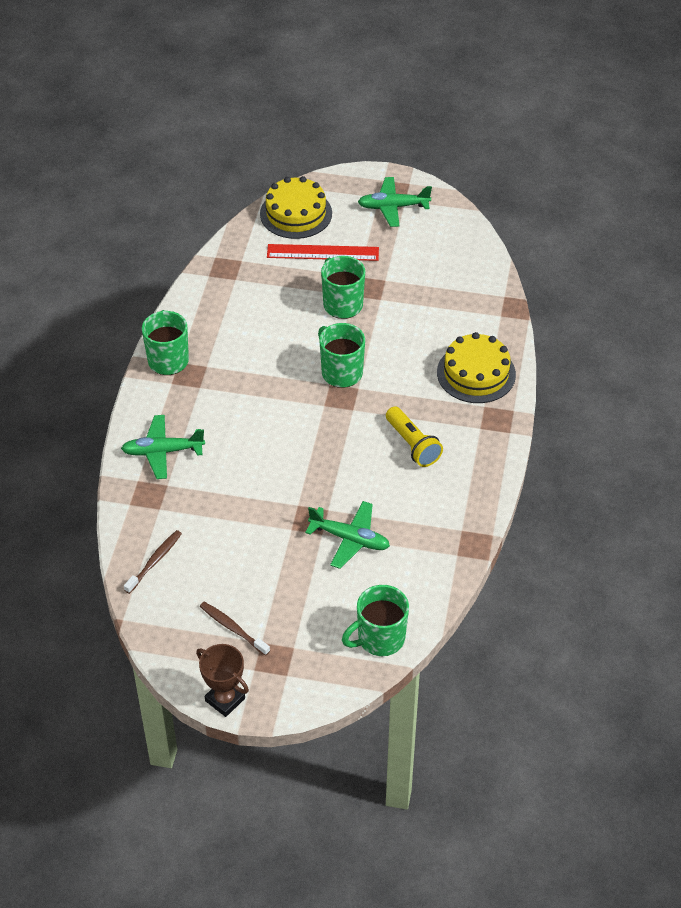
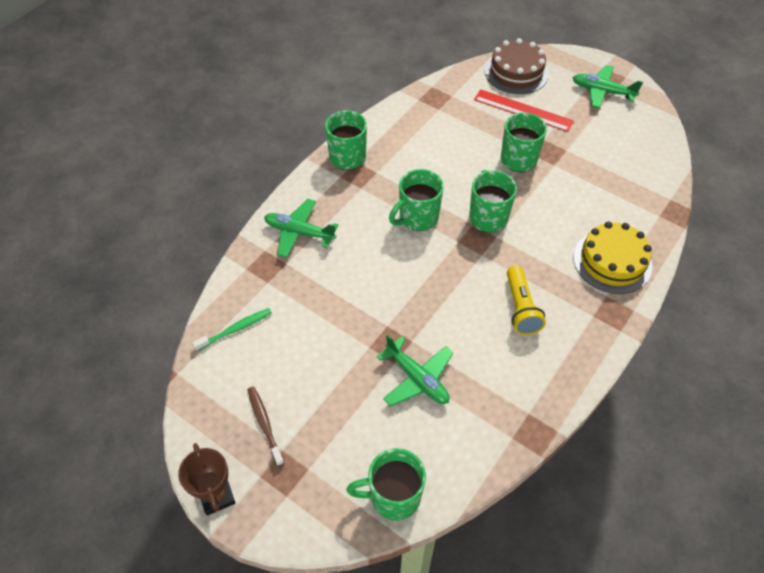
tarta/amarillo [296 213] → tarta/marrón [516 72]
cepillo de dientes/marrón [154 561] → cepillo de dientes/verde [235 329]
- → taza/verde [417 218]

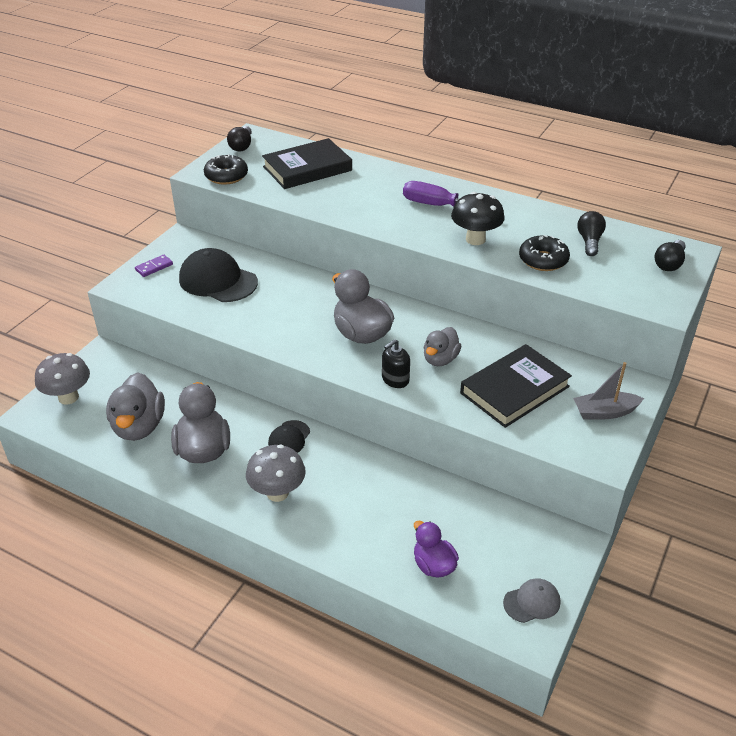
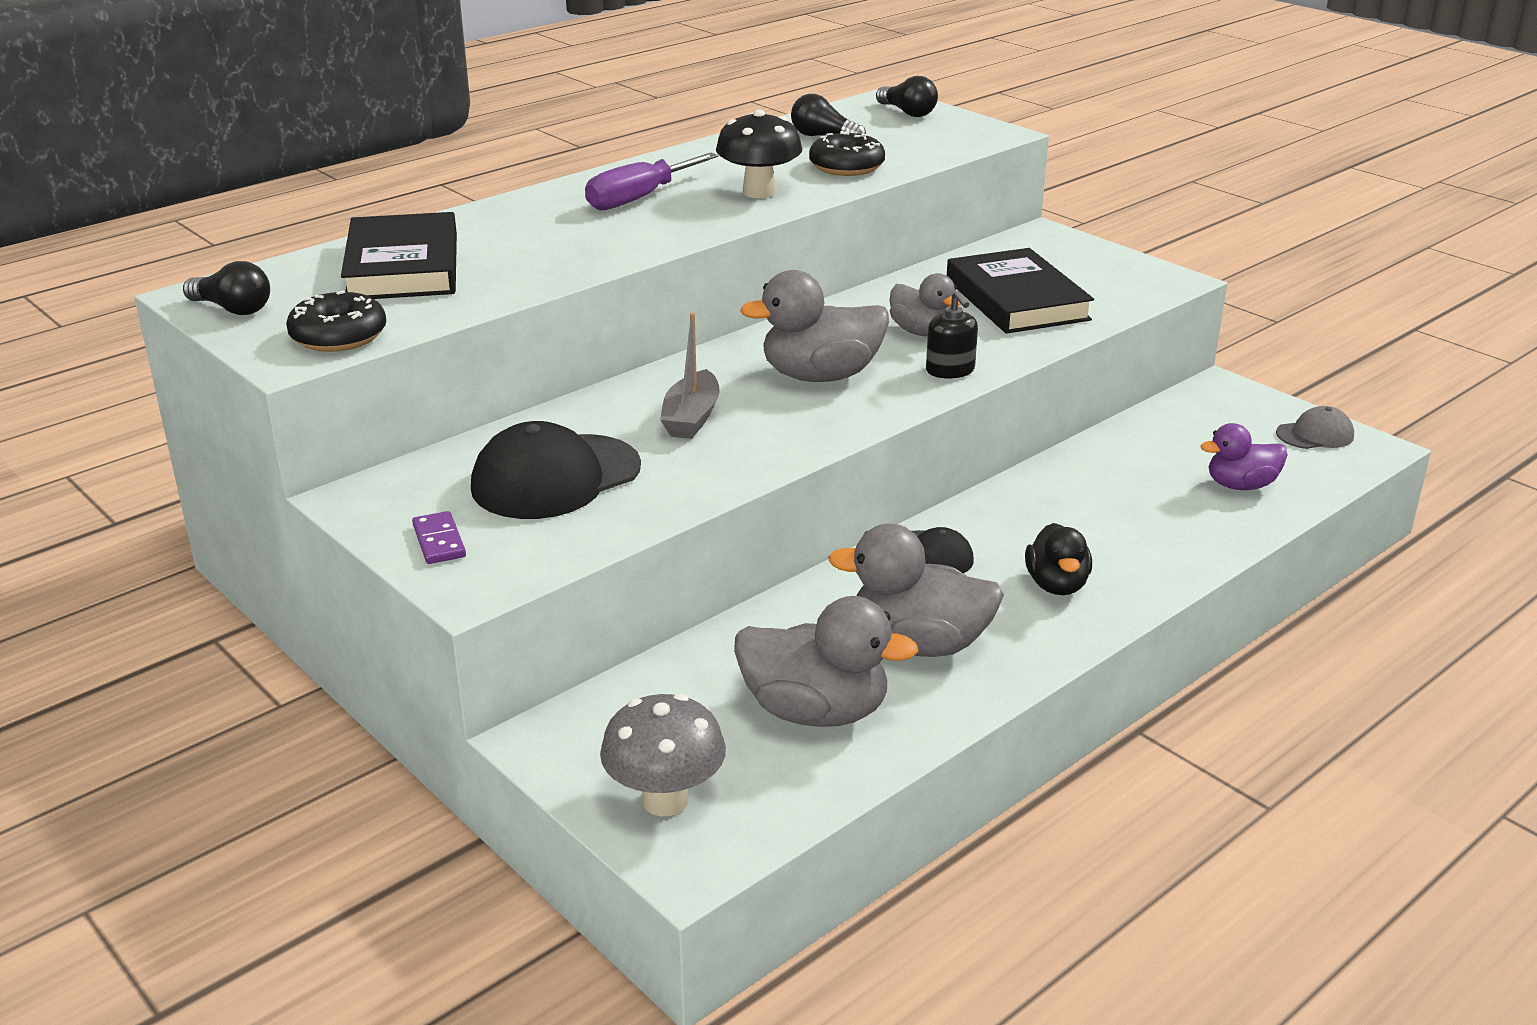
barco/gris [604 412] → barco/gris [691 418], shifted
seta/gris [277 493] → pato/negro [1056 585]
gorra/gris [532 602] → gorra/gris [1315 435], 75 degrees clockwise

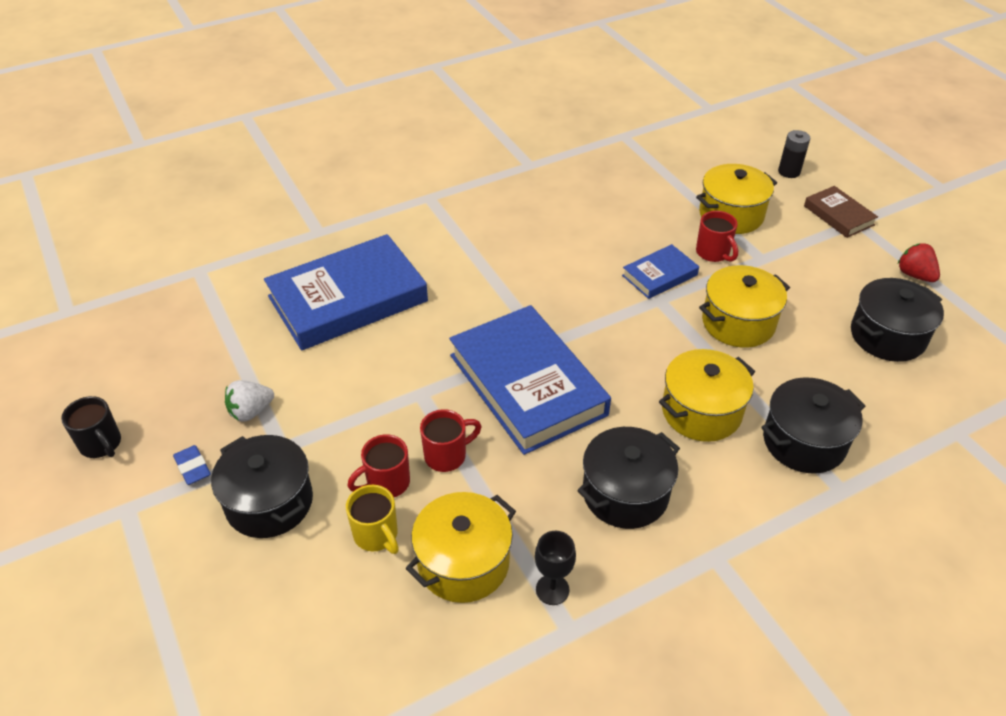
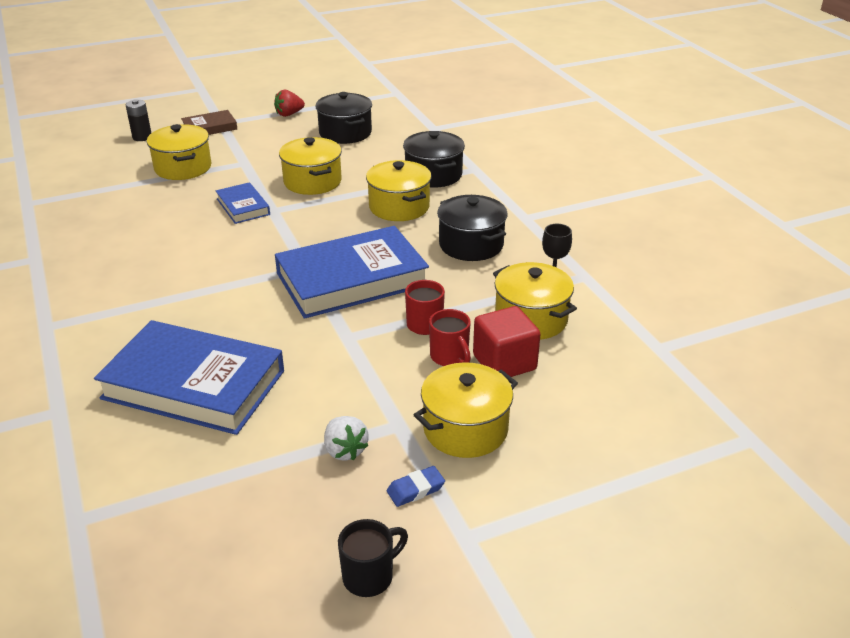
taza/rojo [713 253] → -
libro/azul [348 299] → libro/azul [193 385], 45 degrees counterclockwise
olla/negro [269 502] → olla/amarillo [465 429]
taza/amarillo [377 535] → cubo/rojo [504 362]

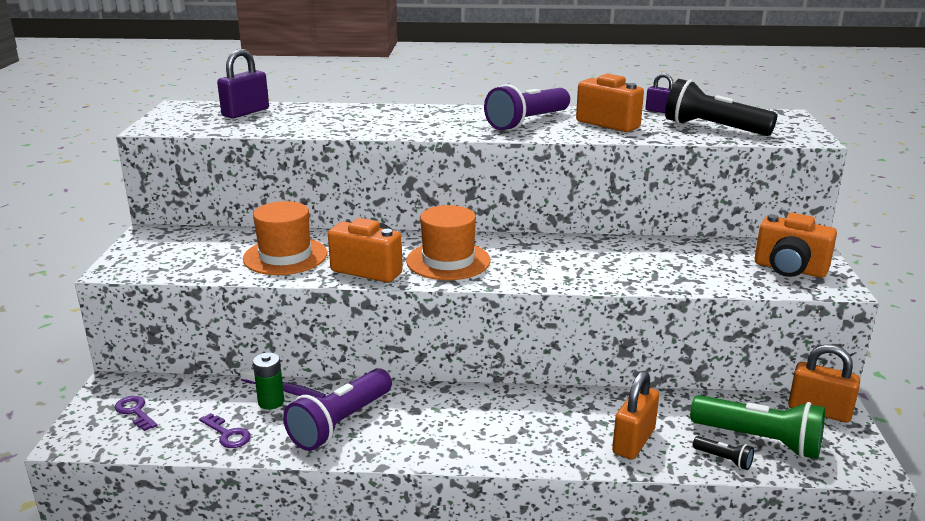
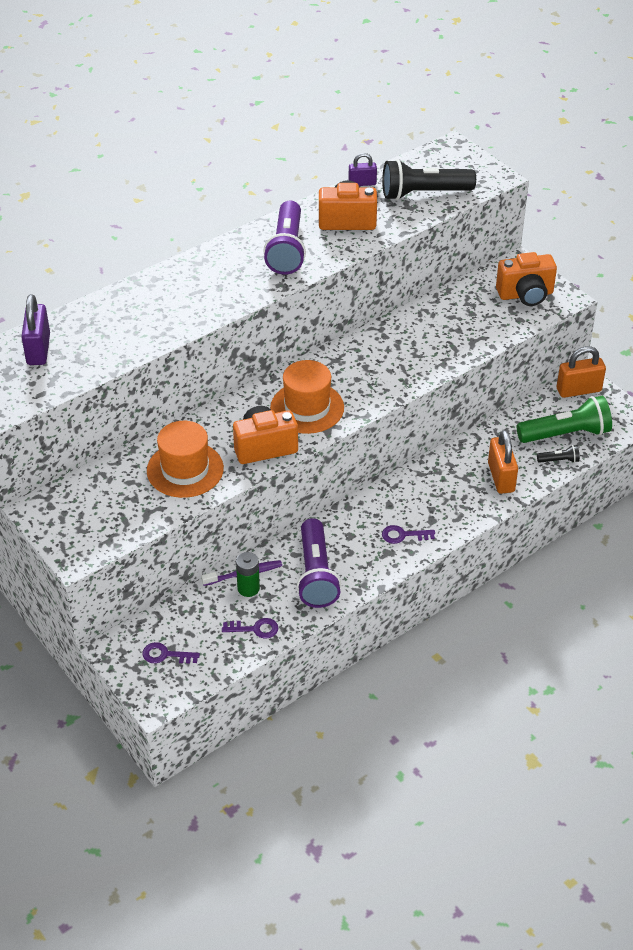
- → llave/morado [403 535]

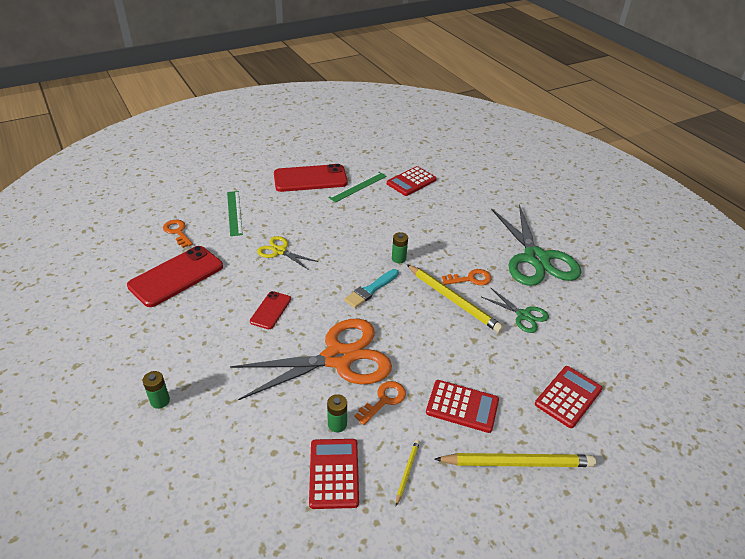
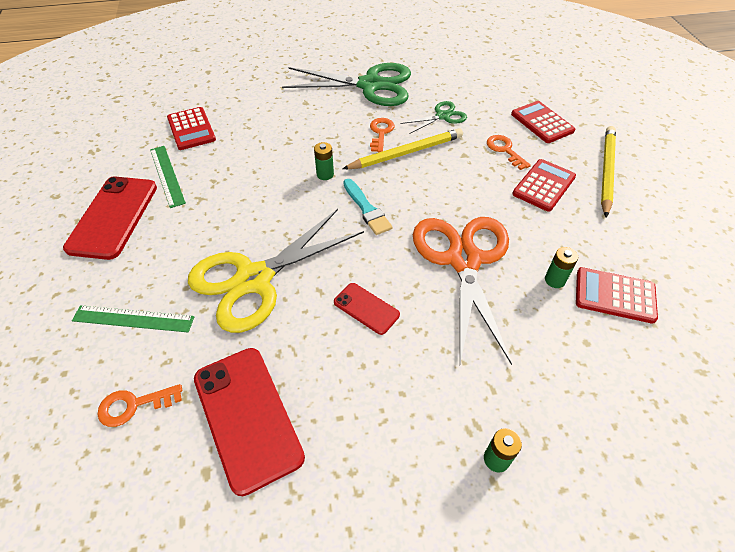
tijeras/amarillo [279 251] → tijeras/amarillo [255 279], x2.06
llave/naranja [384 400] → llave/naranja [505 150], shifted
lápiz/amarillo [407 472] → -

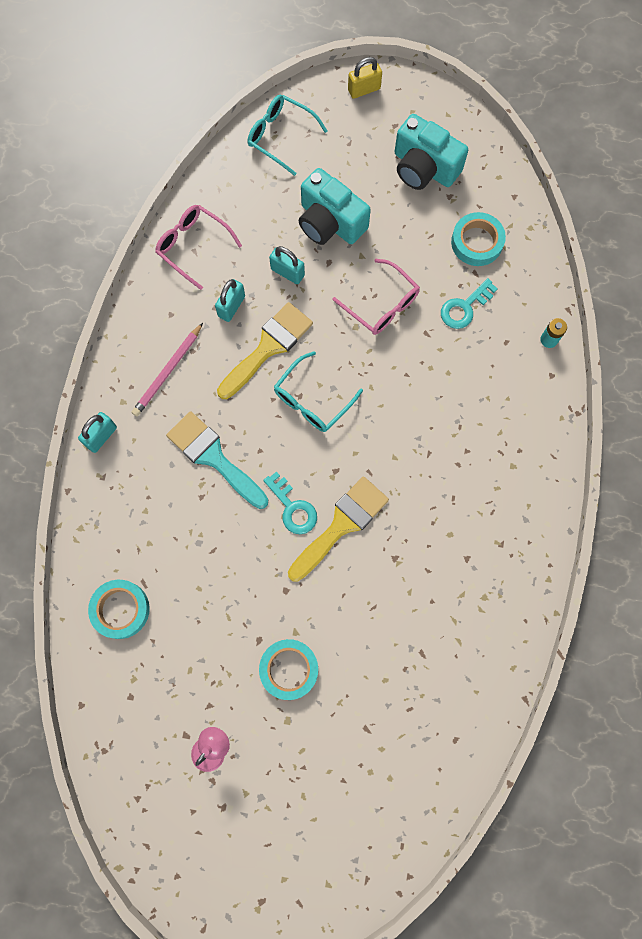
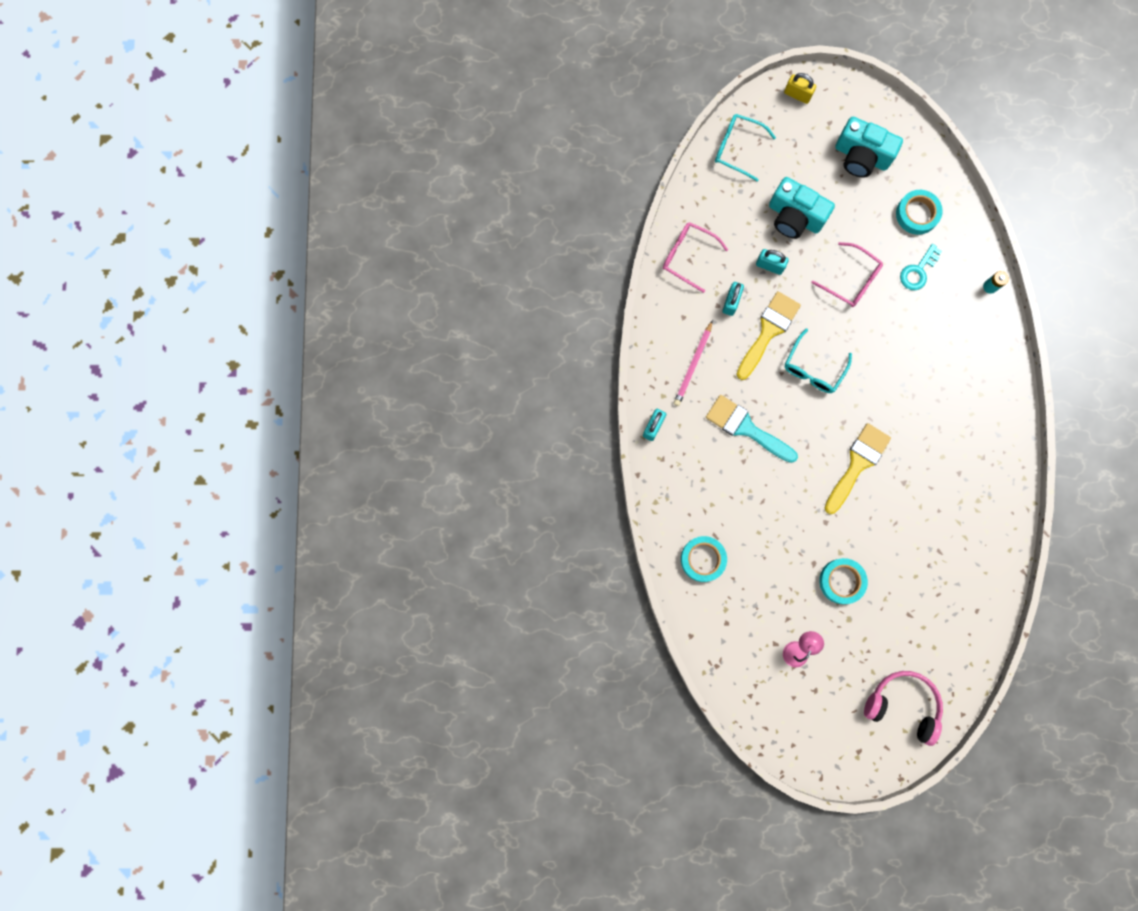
candado/amarillo [364 89] → candado/amarillo [797 94], 60 degrees clockwise
llave/turquesa [293 508] → -
- → auriculares/rosa [903 704]

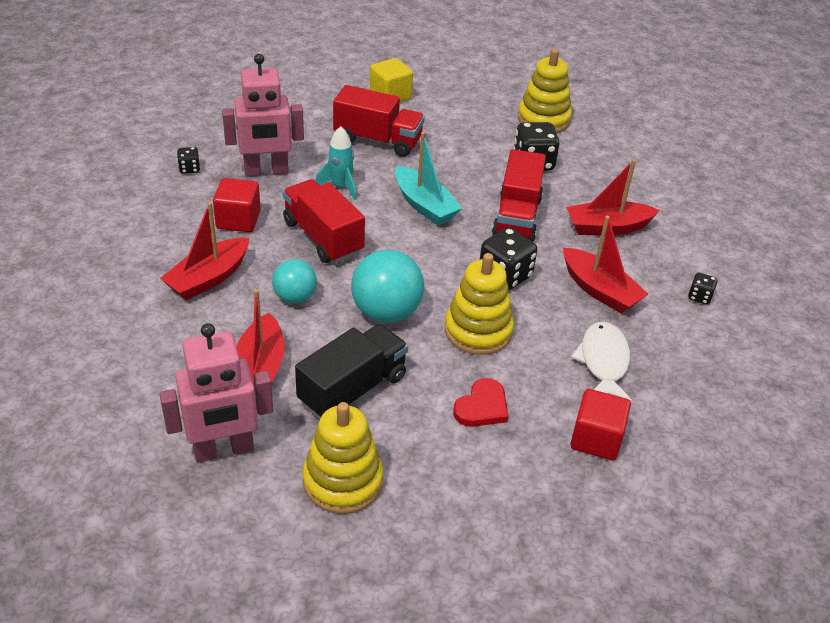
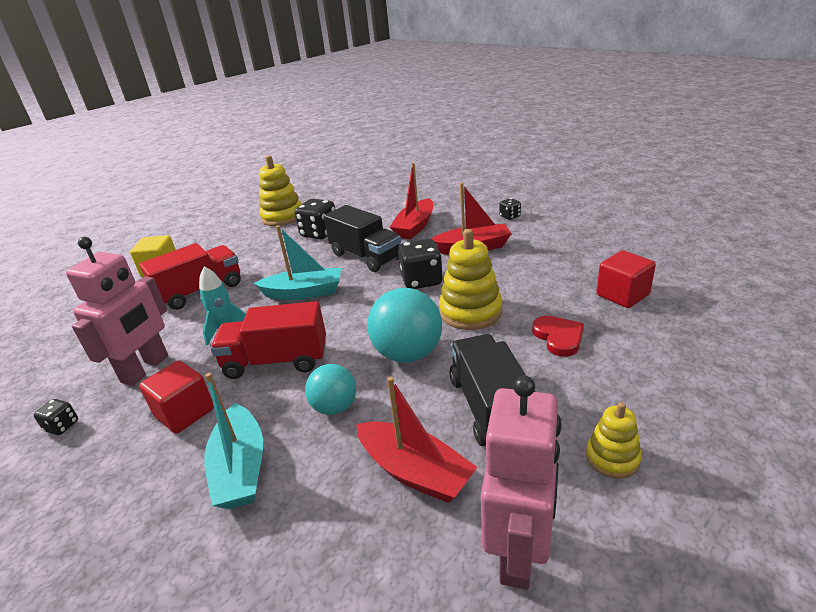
camión/rojo [517 217] → camión/negro [366 256]
barco/rojo [208 278] → barco/turquesa [241 468]
pez/blanco [603 362] → -
juguete apilable/amarillo [343 481] → juguete apilable/amarillo [612 458], x0.57

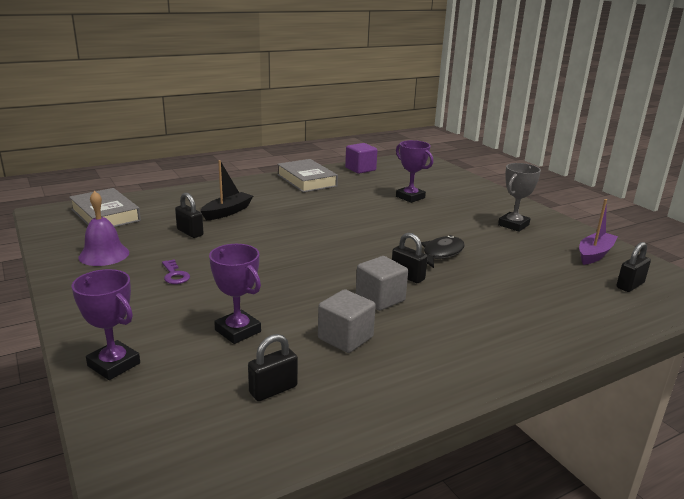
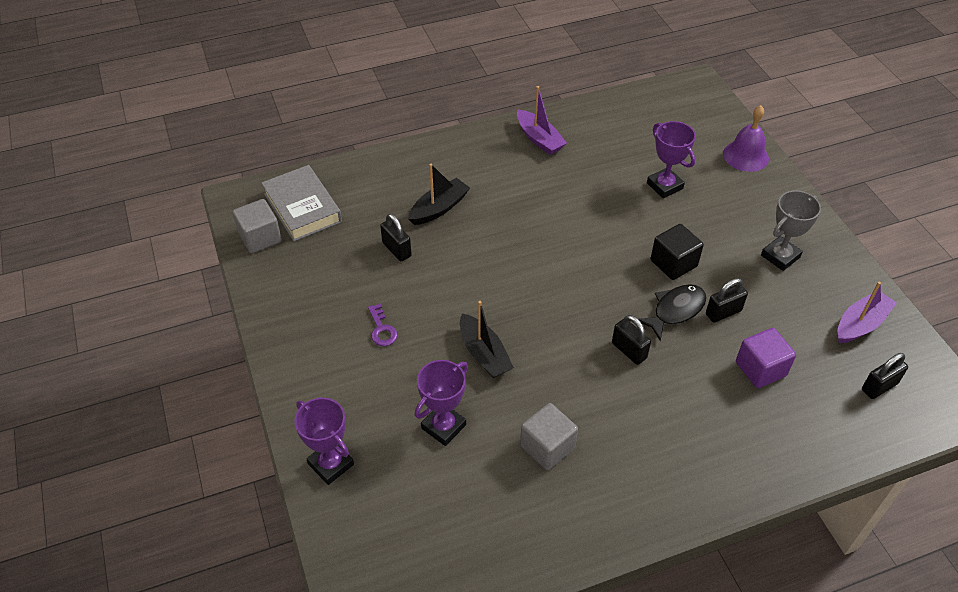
cubo/morado [360 169] → cubo/morado [760 369], shifted
libro/gris [306 180] → barco/morado [539 139]
campana/morado [104 255] → campana/morado [745 156], shifted
trofeo/morado [238 331] → trofeo/morado [443 426], 75 degrees clockwise
cubo/gris [380 299] → cubo/gris [260 238], shifted
candado/negro [273 390] → candado/negro [723 312], shifted
- → cubo/negro [673 263]
- → barco/negro [484 354]

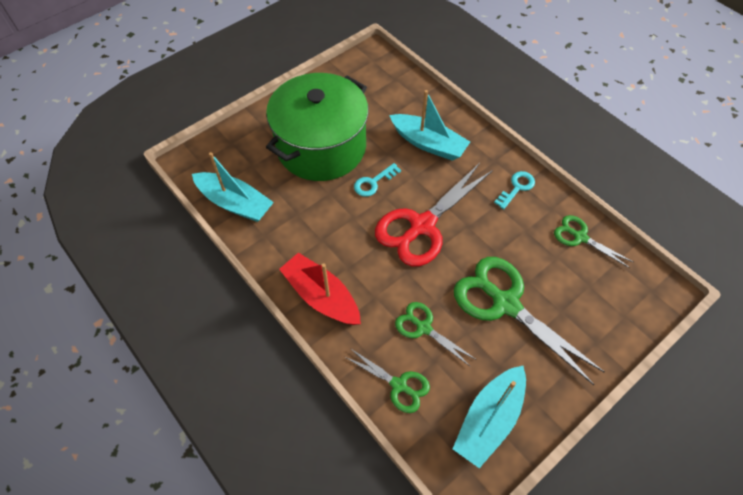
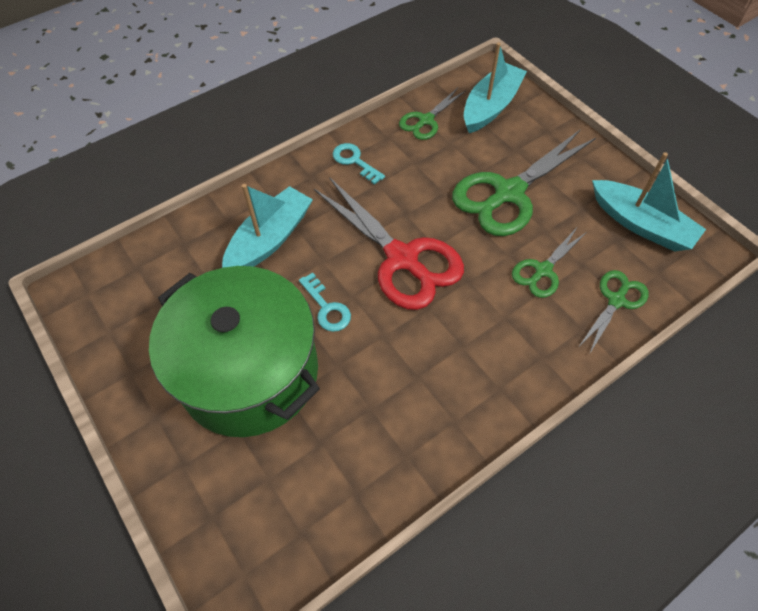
barco/turquesa [235 203] → barco/turquesa [491 106], shifted
barco/rojo [321 296] → -

